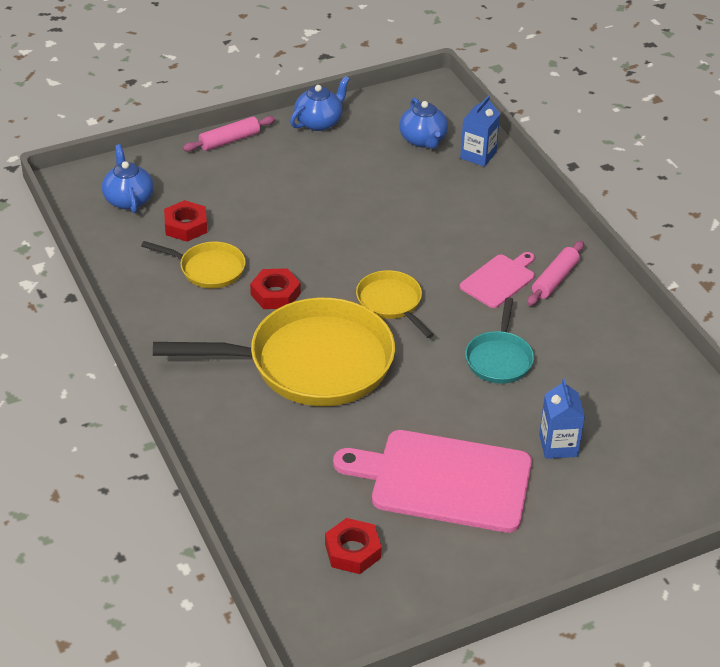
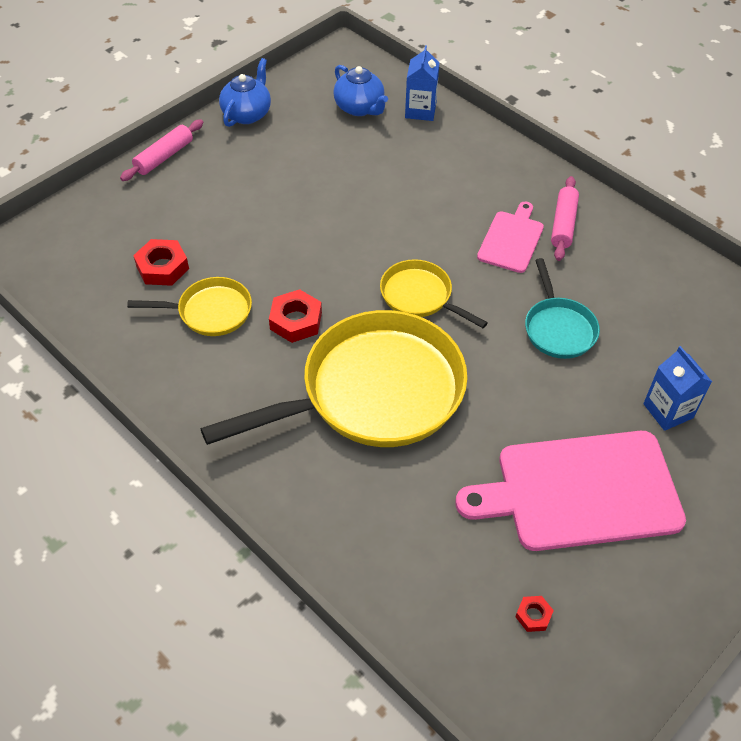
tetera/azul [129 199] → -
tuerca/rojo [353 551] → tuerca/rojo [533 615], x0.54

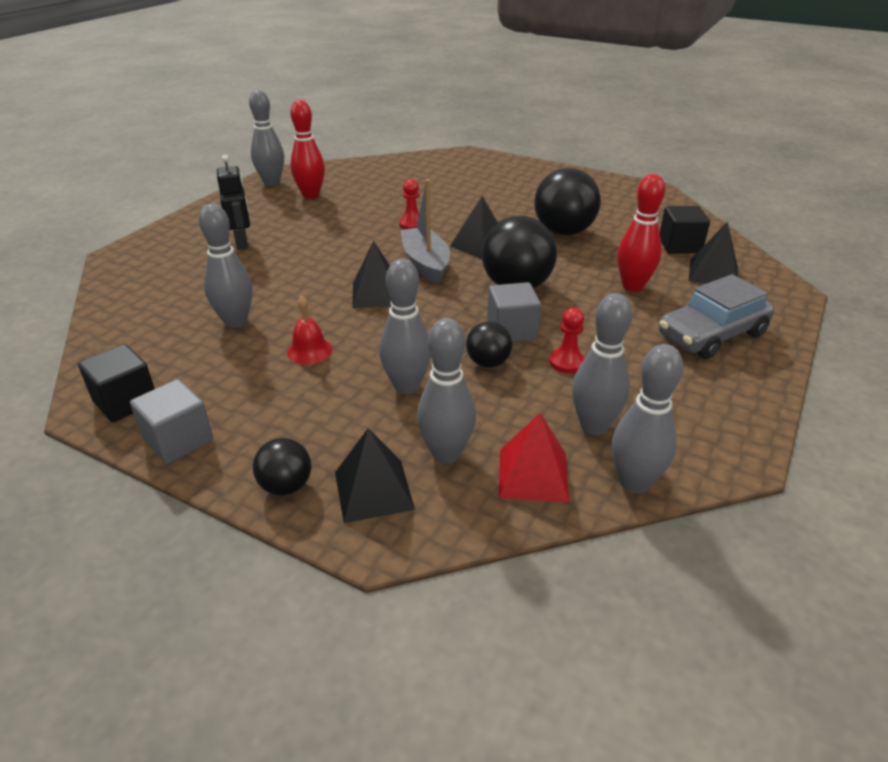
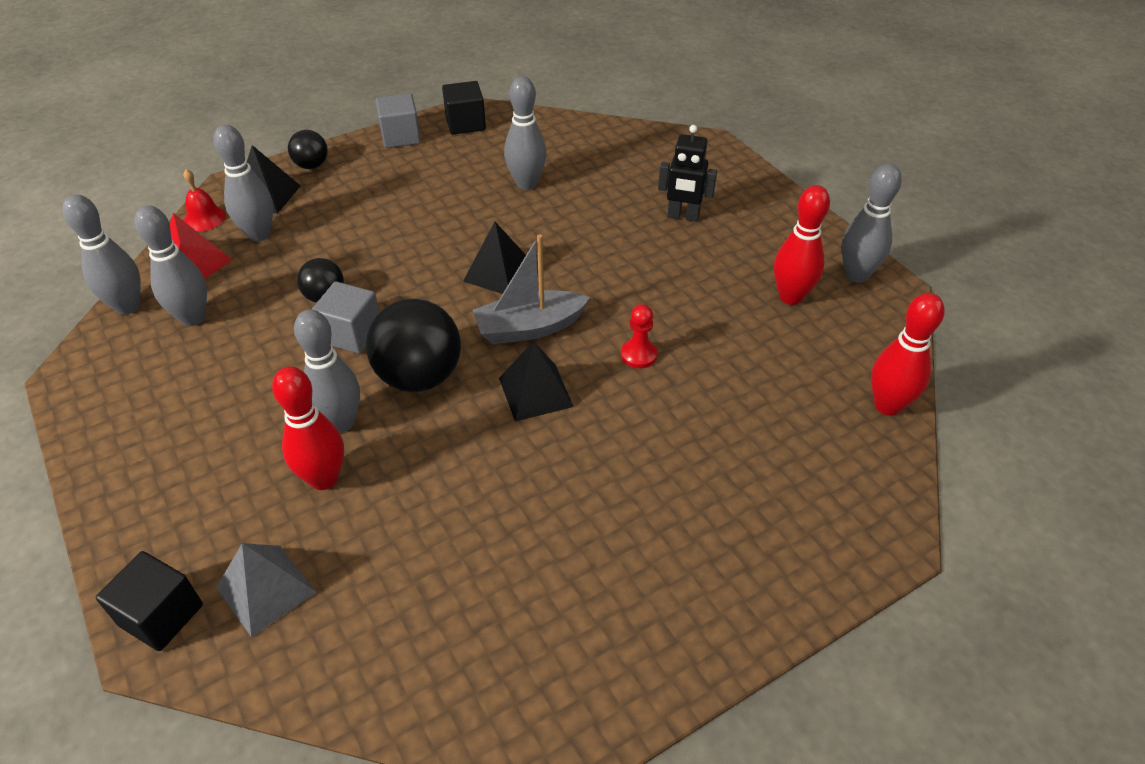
pelota/negro [563 232] → -
barco/gris [425 264] → barco/gris [529 328], 150 degrees clockwise
cubo/negro [679 245] → cubo/negro [161 615], shifted
pirámide/negro [713 273] → pirámide/gris [266 589]
bolo/gris [406 386] → bolo/gris [340 422], shifted
coche/gris [711 334] → -
campana/rojo [309 351] → campana/rojo [204 218], shifted
peón/rojo [567 362] → -
- → bolo/rojo [887 405]

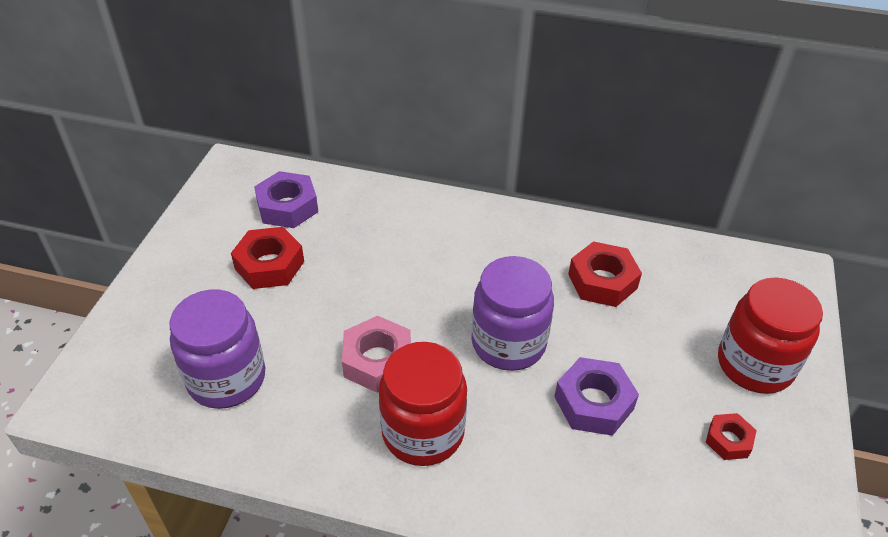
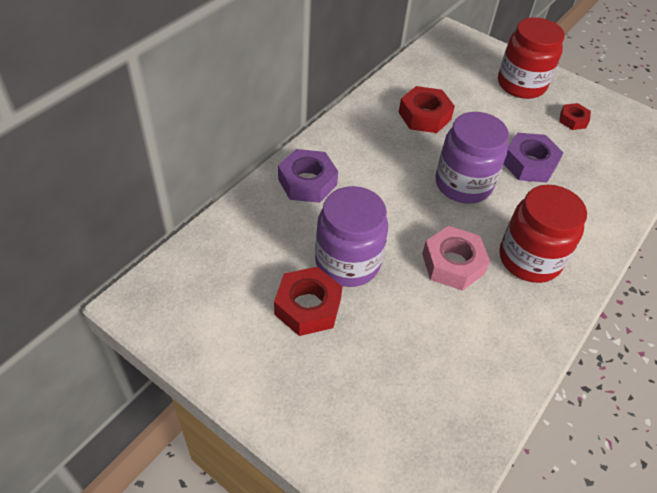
tuerca/morado [287 207] → tuerca/morado [307 182], shifted
tarro/morado [226 378] → tarro/morado [347 262], shifted

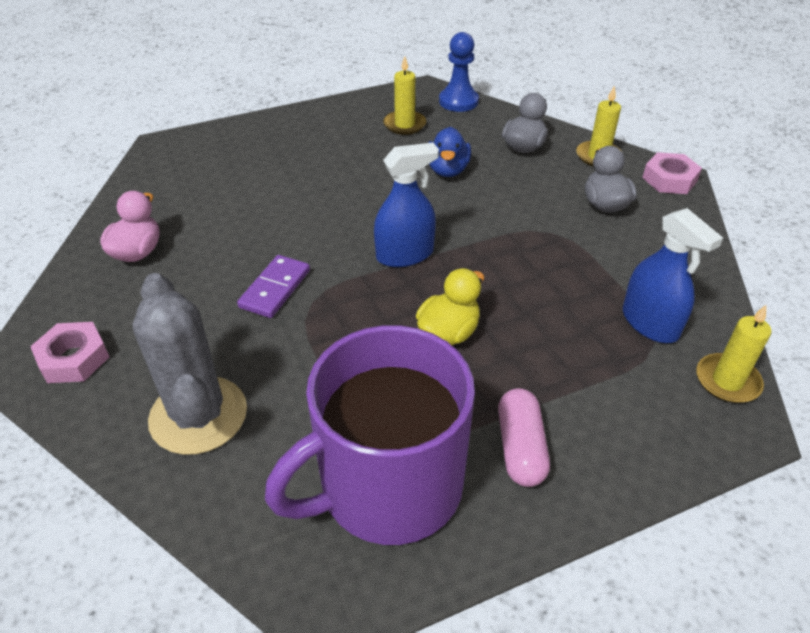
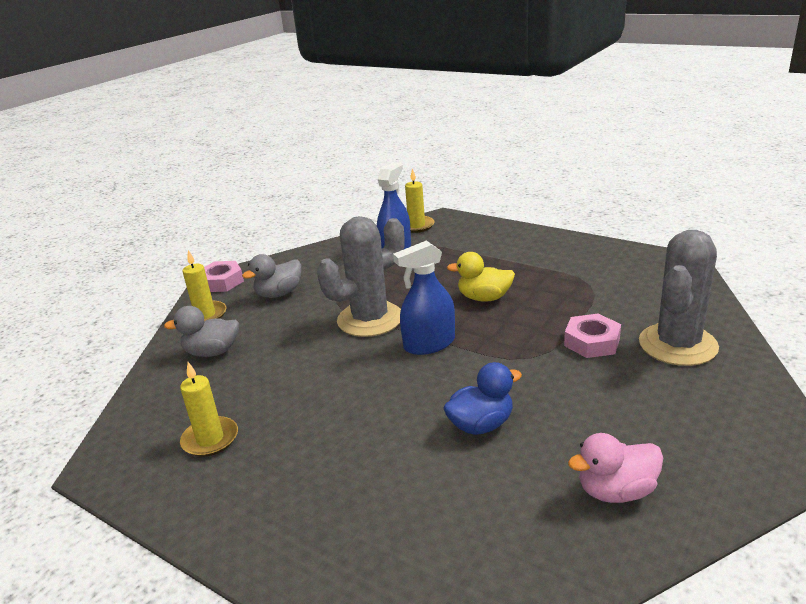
peón/azul [458 101] → -
pato/azul [447 170] → pato/azul [481 425], shifted
pulverizador/azul [405 254] → pulverizador/azul [429 344], 60 degrees counterclockwise
ficha de dominó/morado [275 289] → -
tuerca/rosa [74 358] → tuerca/rosa [592 342], shifted
taza/morado [388 485] → -
cápsula/rosa [521 448] → -
- → cactus/gris [370 319]

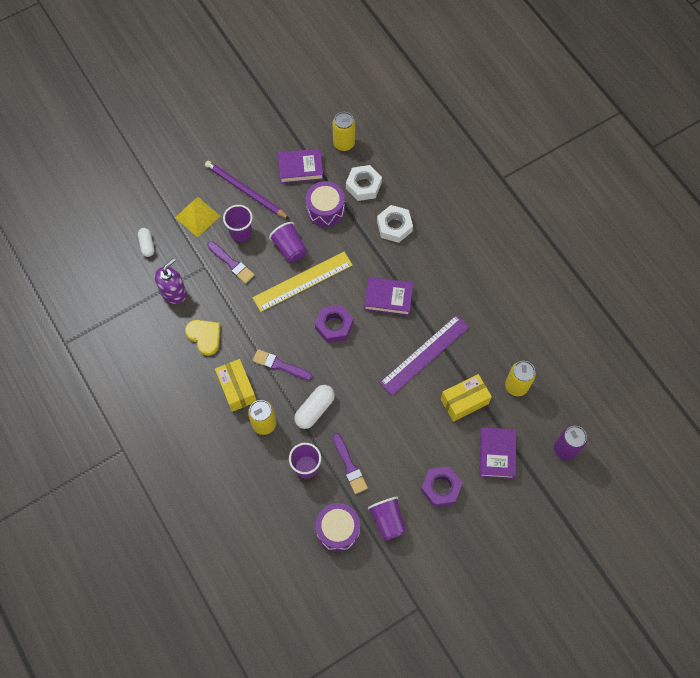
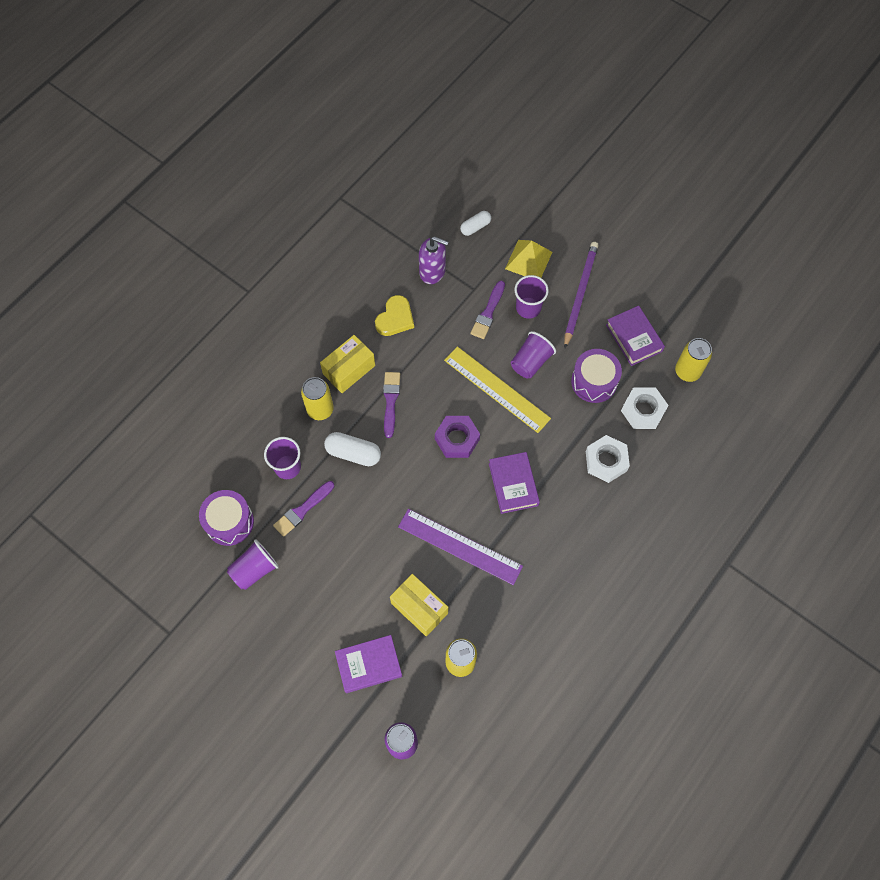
tuerca/morado [441 488] → -

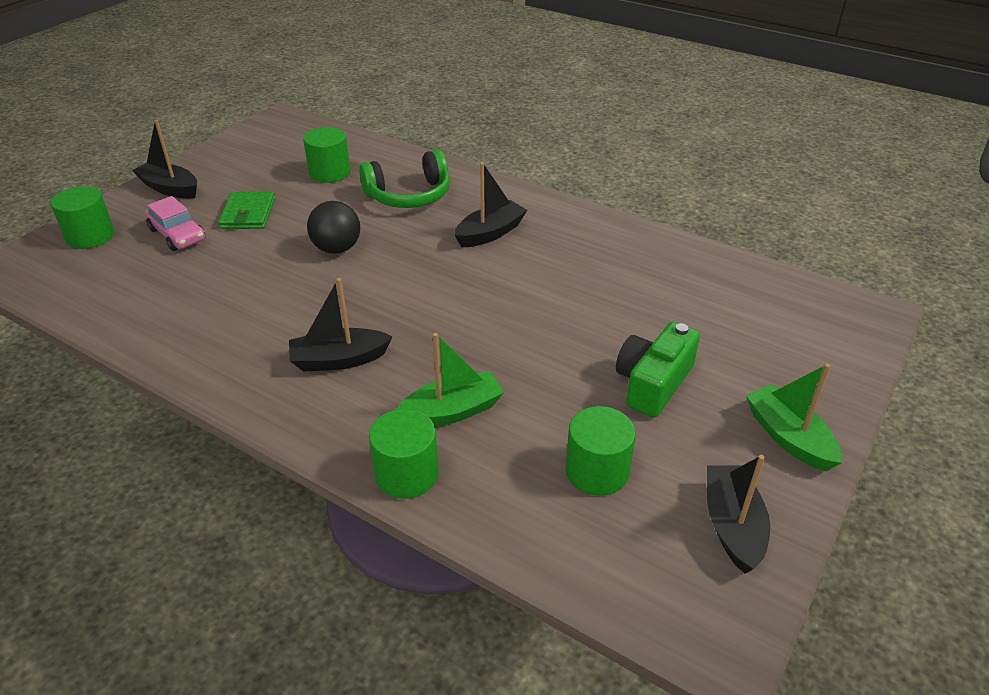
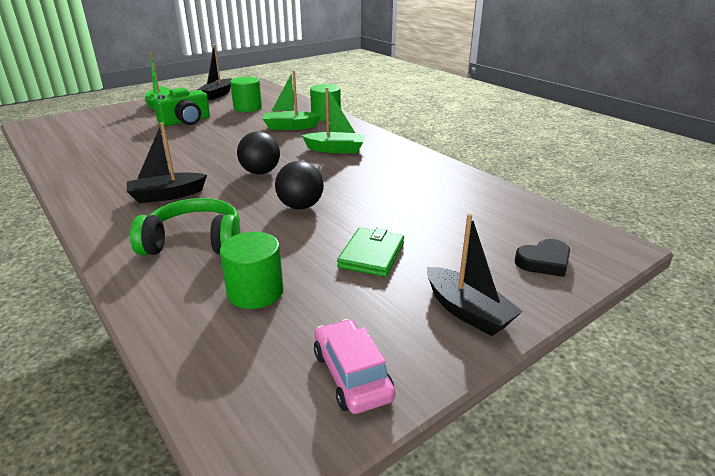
cilindro/verde [90 236] → corazón/negro [544 262]
coche/rosa [177 235] → coche/rosa [352 375], shifted
barco/negro [339 360] → barco/verde [335 149]
- → pelota/negro [260 172]

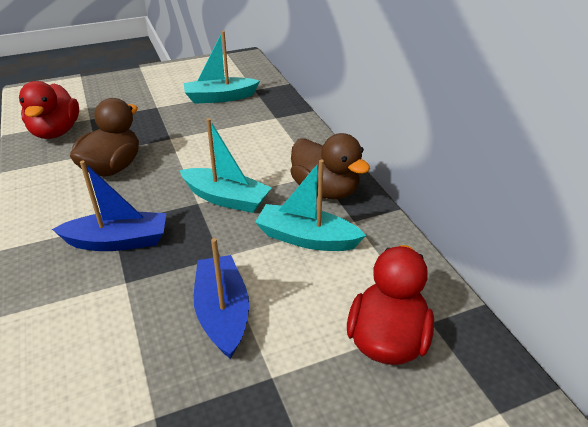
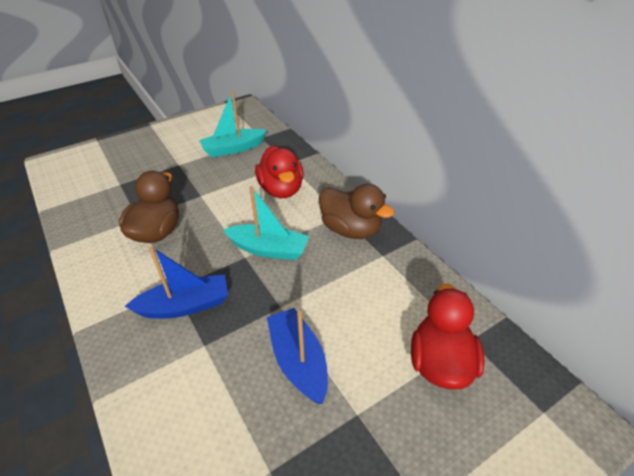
pato/rojo [56 132] → pato/rojo [281 189], shifted
barco/turquesa [307 238] → -

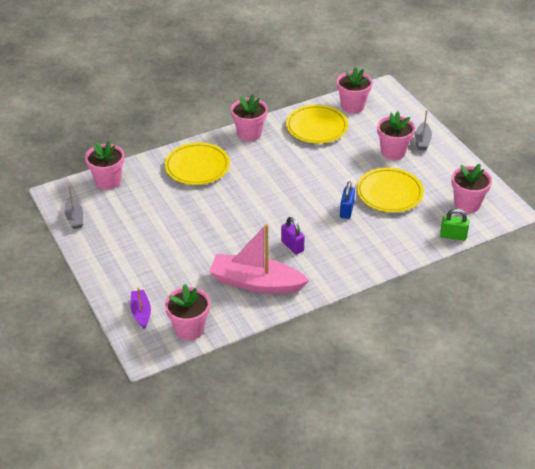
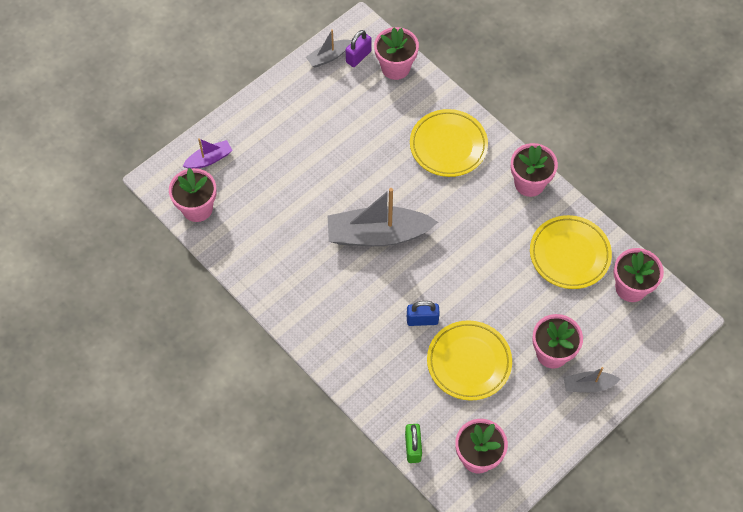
candado/morado [292 246] → candado/morado [358 56], shifted
barco/rosa [256 283] → -
- → barco/gris [378 234]

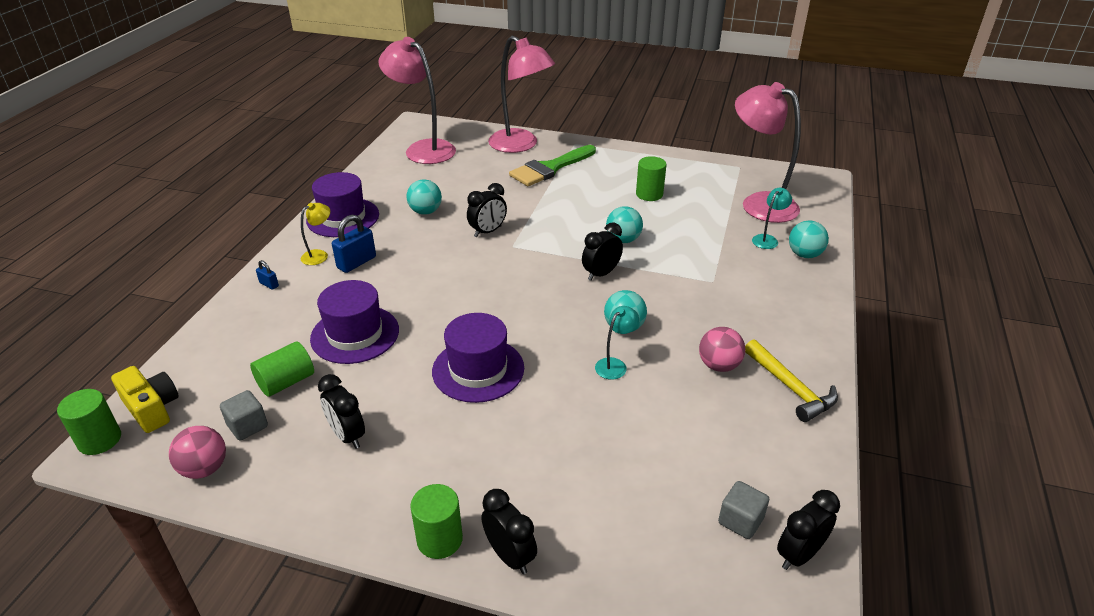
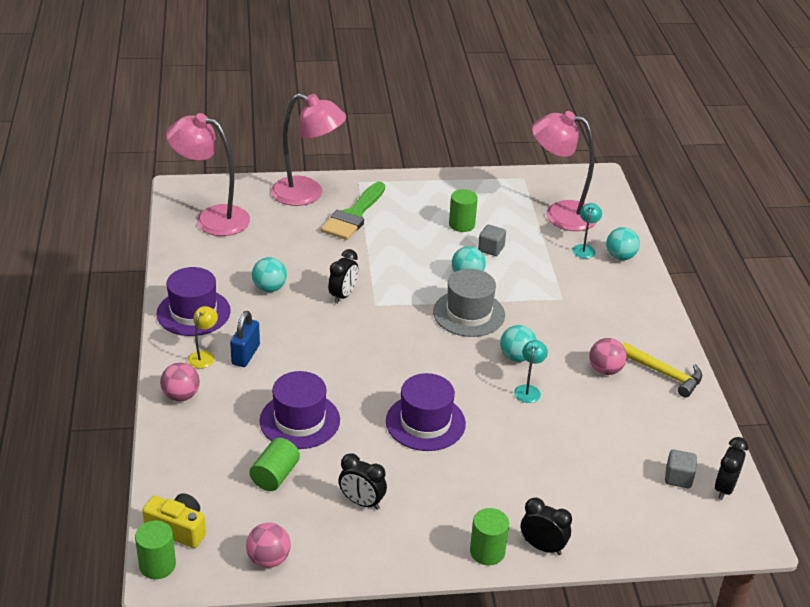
despertador/negro [601 274] → sombrero/gris [469 313]
candado/azul [269 284] → pelota/rosa [181 396]
cubo/gris [247 426] → cubo/gris [491 249], shifted

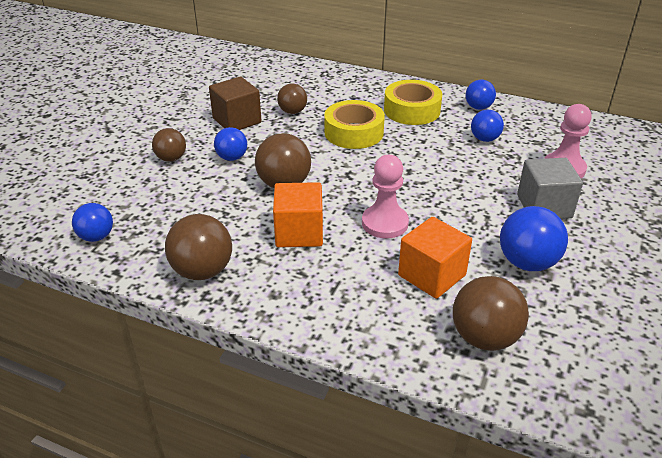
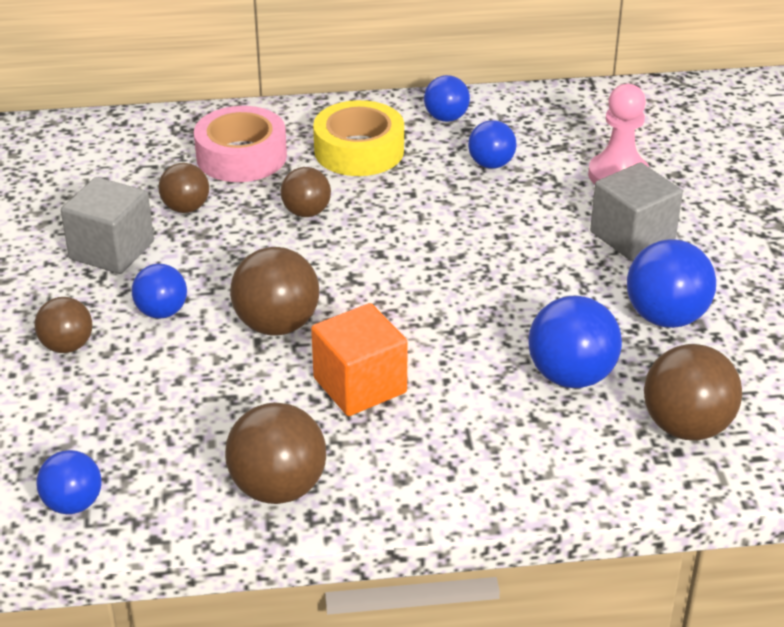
cubo/marrón [237 120] → cubo/gris [112 250]
cinta adhesiva/amarillo [354 132] → pelota/marrón [306 212]
peón/rosa [385 223] → -
cubo/naranja [432 275] → pelota/azul [571 376]
- → cinta adhesiva/rosa [241 156]

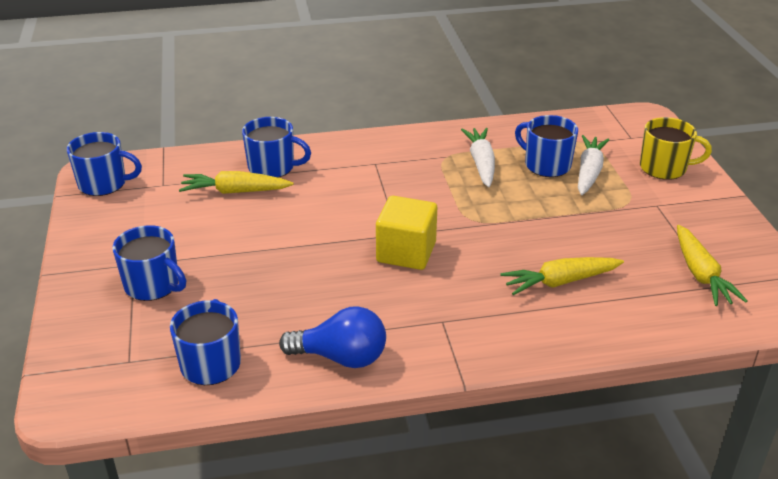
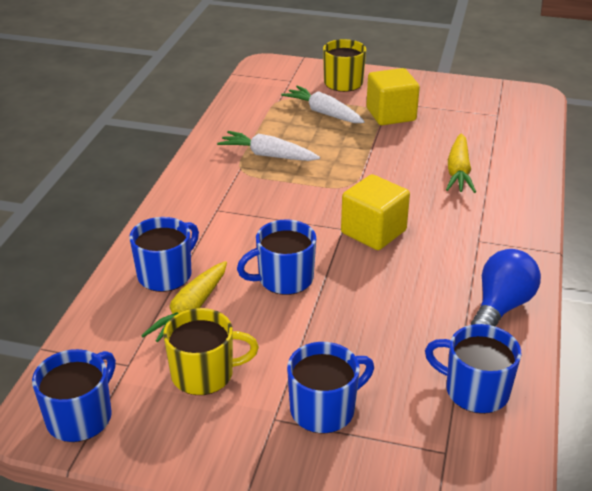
taza/azul [546 165] → taza/azul [284 279], shifted
zanahoria/amarillo [700 274] → -
- → cubo/amarillo [391 114]
- → taza/amarillo [204 374]

